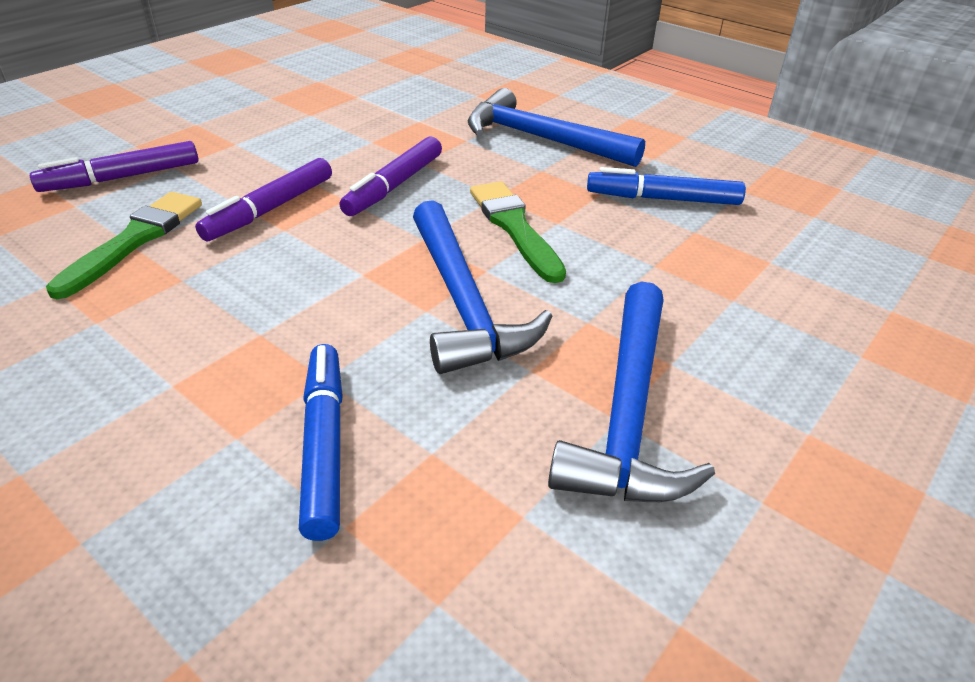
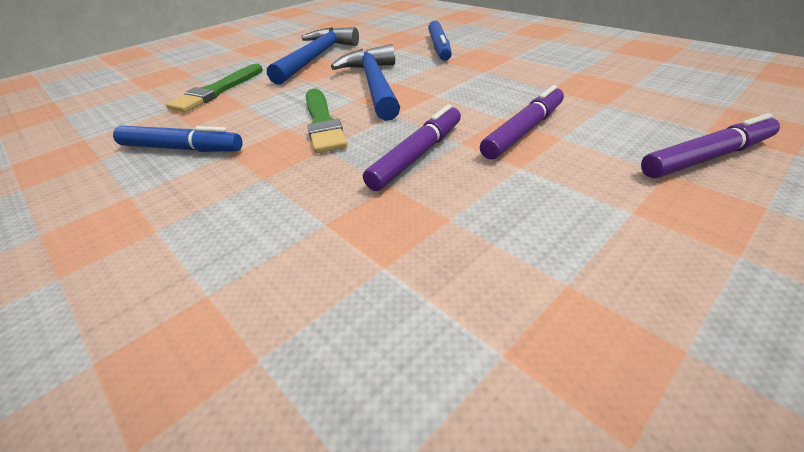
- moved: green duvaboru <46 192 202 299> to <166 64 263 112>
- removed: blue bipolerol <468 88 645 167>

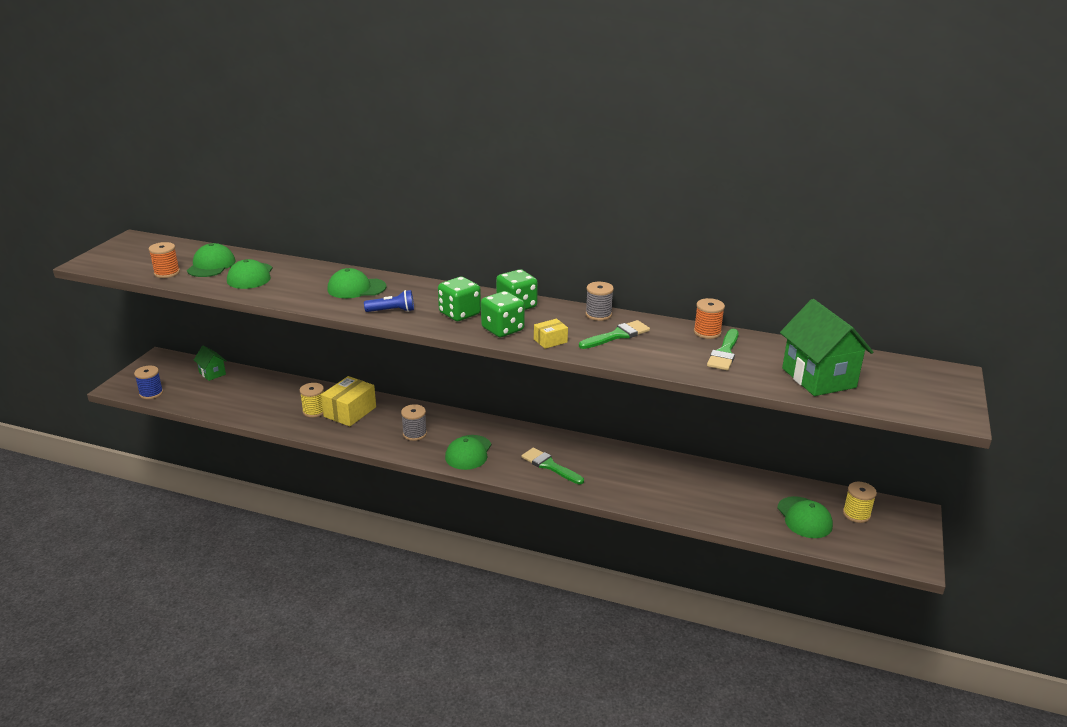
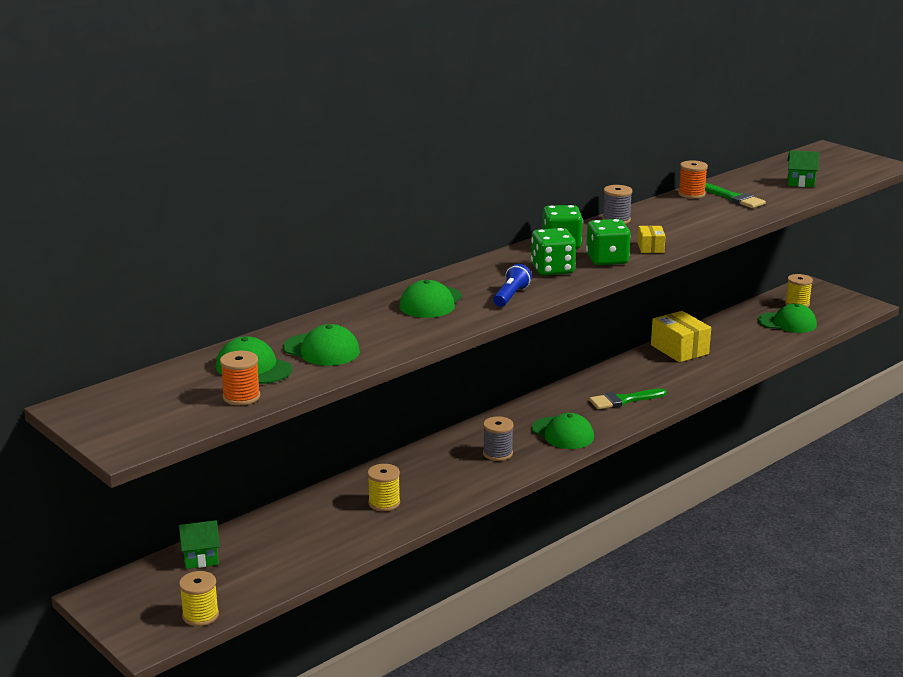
- recoloured: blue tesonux <134 366 163 399> to yellow tesonux <179 571 219 626>
- moved: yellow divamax <321 376 376 426> to <651 311 711 362>
- resized: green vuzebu <780 299 873 396> = <787 150 819 187> x0.51
- removed: green duvaboru <579 320 650 349>

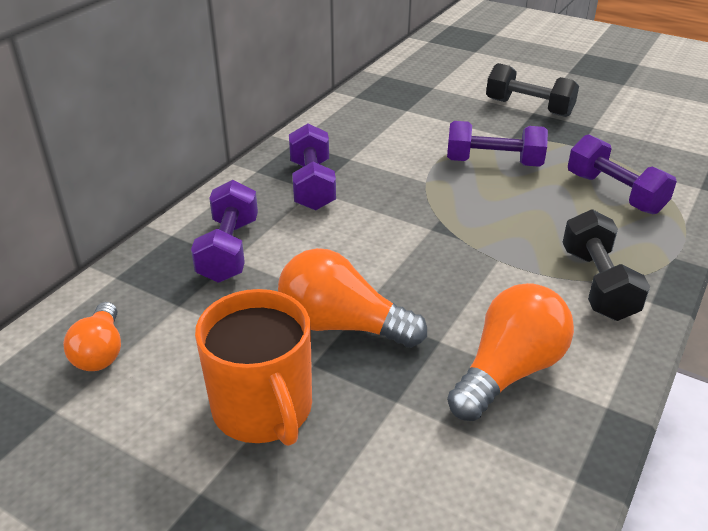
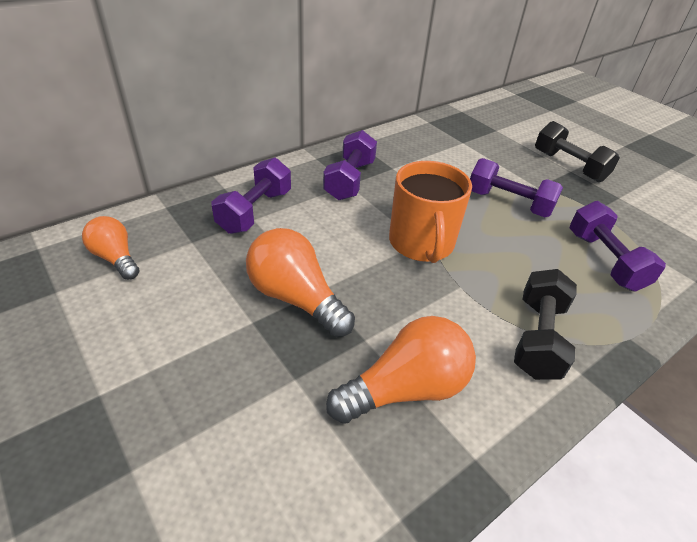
- turned: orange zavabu <63 302 121 371> = <82 216 139 280> 120 degrees clockwise
- moved: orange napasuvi <195 289 312 446> to <389 161 472 263>

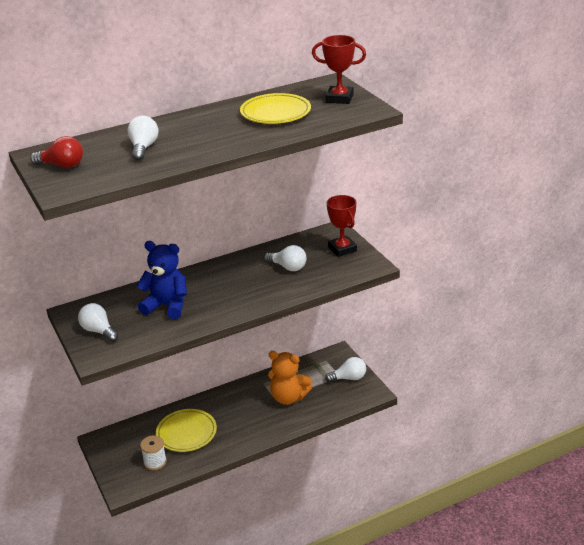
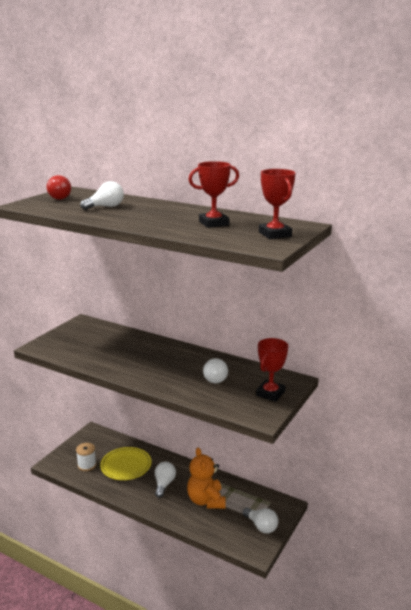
- moved: white zavabu <78 303 118 342> to <155 462 176 498>
- replaced: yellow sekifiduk <240 93 311 124> to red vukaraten <189 161 239 228>
- removed: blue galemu <136 241 187 319>

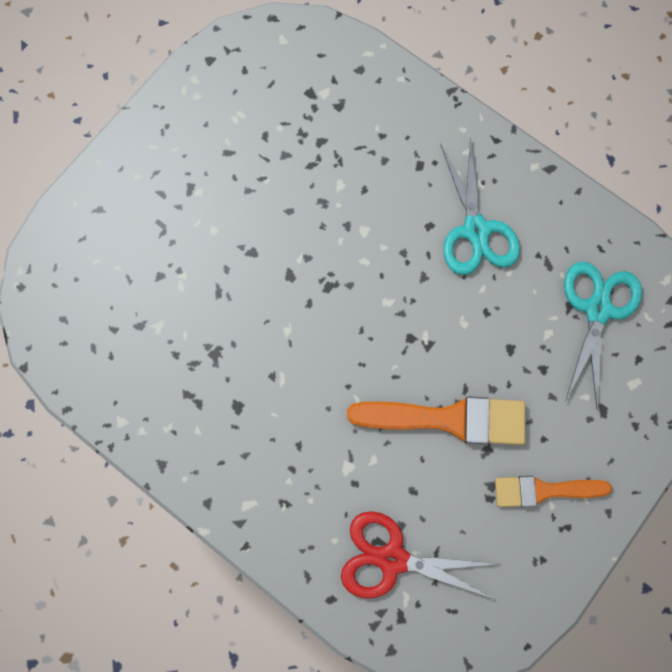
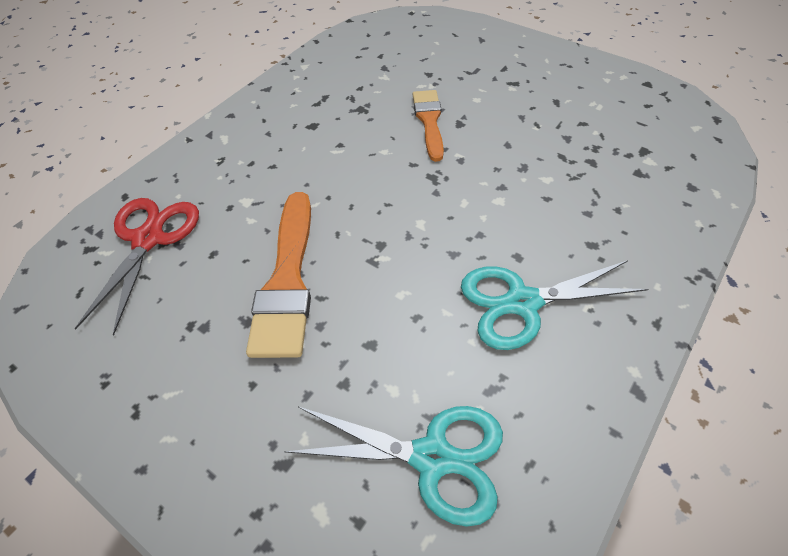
- moved: orange duvaboru <495 476 612 507> to <413 90 444 162>

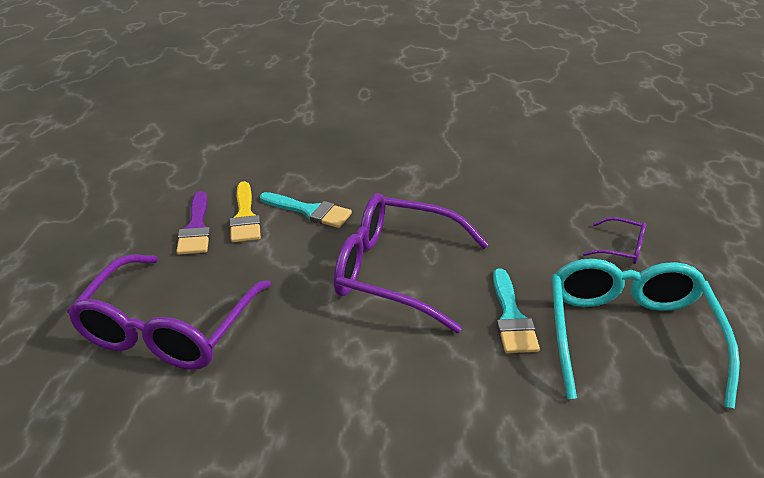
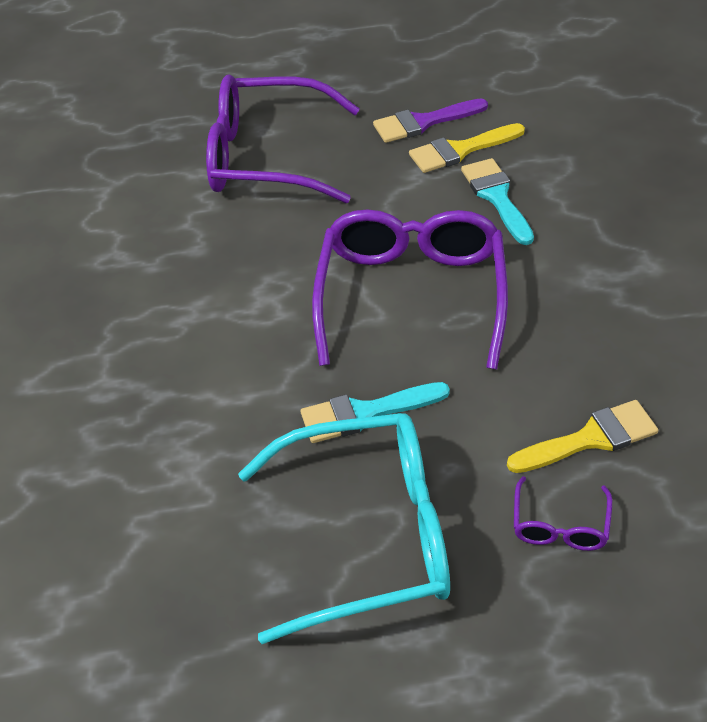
- turned: turquoise duvaboru <260 192 352 228> = <461 158 534 245> 150 degrees clockwise
- added: yellow duvaboru <507 400 658 473>

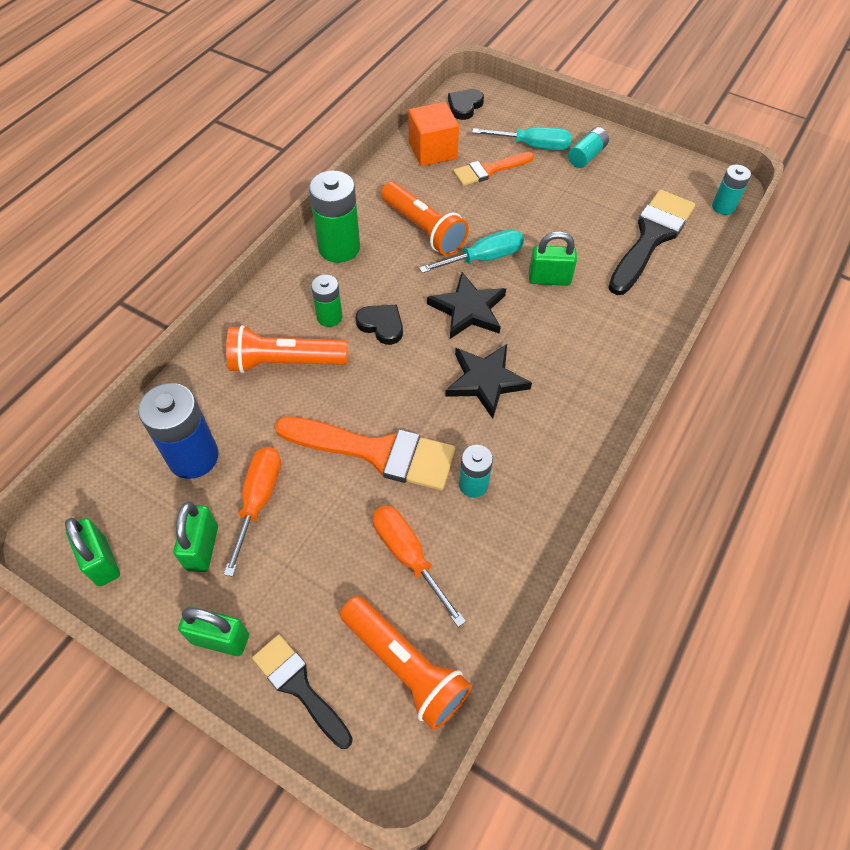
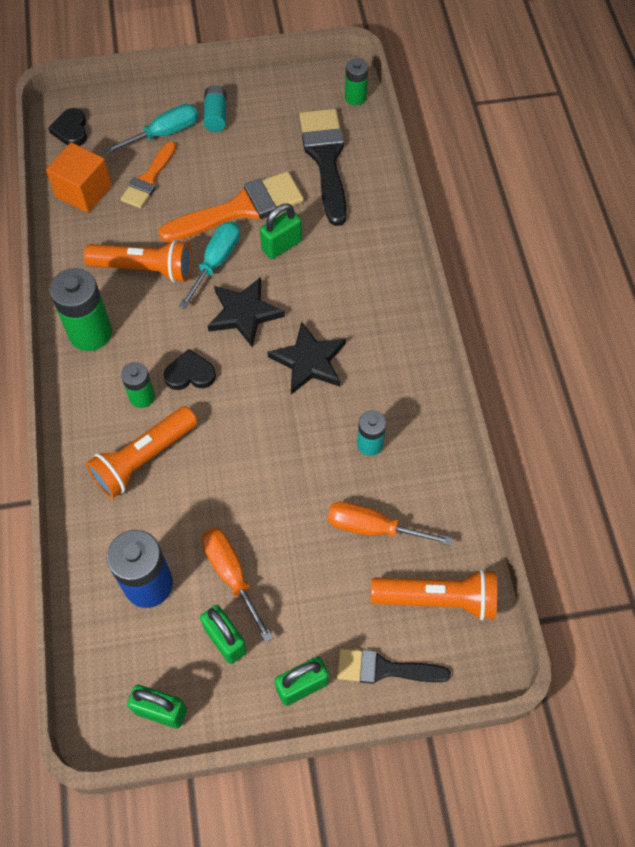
- moved: orange duvaboru <275 416 456 490> to <159 171 304 242>
- recoloured: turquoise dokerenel <712 165 751 215> to green dokerenel <345 58 368 106>

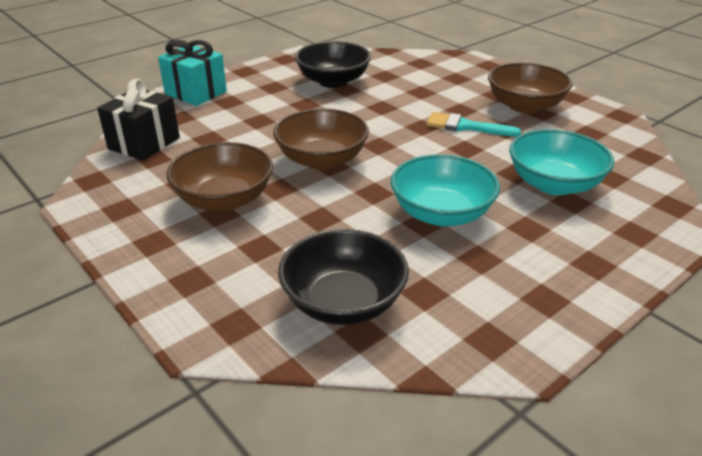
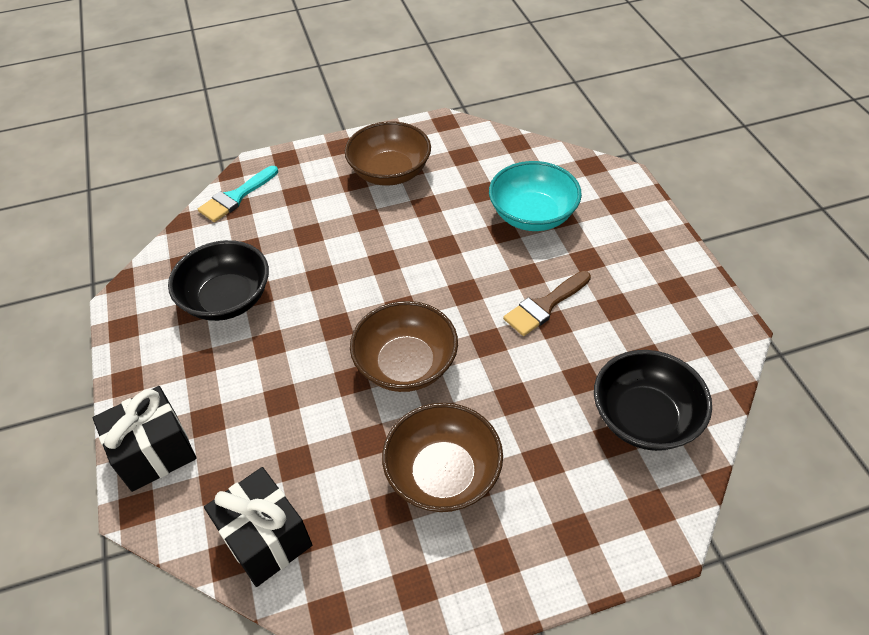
- recoloured: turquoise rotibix <158 40 227 106> to black rotibix <93 386 197 492>
- moved: turquoise duvaboru <427 112 521 137> to <198 166 278 222>
- replaced: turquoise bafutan <390 154 500 226> to brown duvaboru <503 271 591 336>

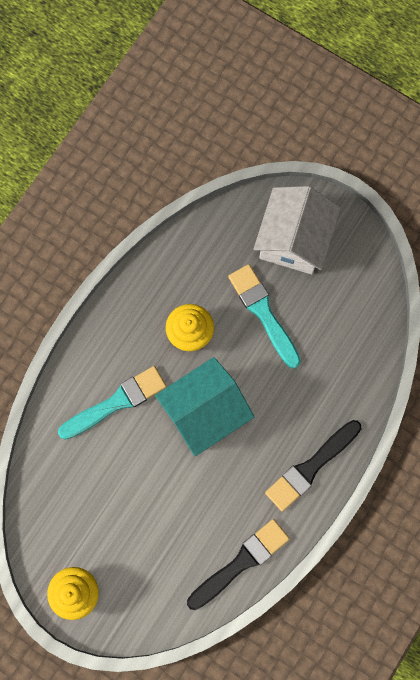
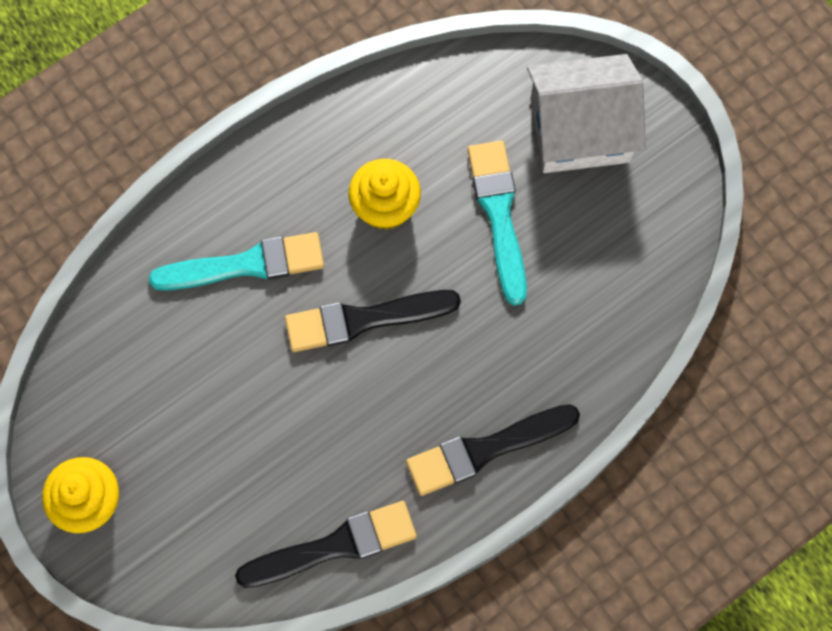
- replaced: turquoise vuzebu <155 357 254 456> to black duvaboru <285 290 461 352>
- turned: white vuzebu <254 186 340 274> = <527 54 646 173> 45 degrees clockwise

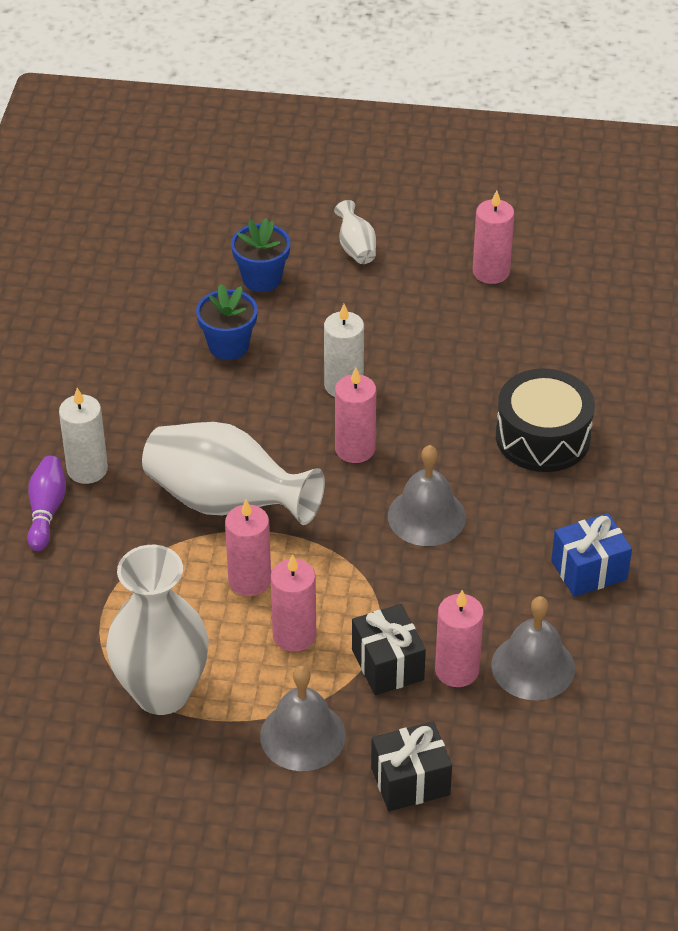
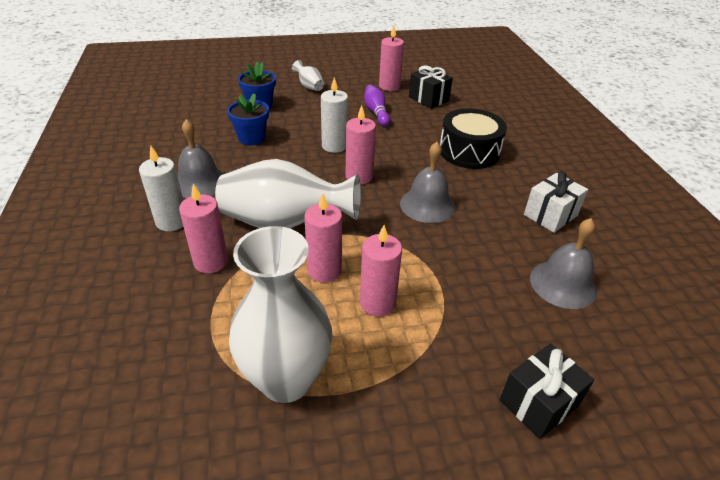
- moved: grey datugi <260 666 346 771> to <178 119 224 198>
- moved: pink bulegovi <435 590 484 687> to <179 184 228 273>
- moved: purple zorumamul <27 456 66 551> to <364 85 390 127>
- moved: black rotibix <352 604 426 695> to <409 66 453 109>
- recoloured: blue rotibix <551 513 632 597> to white rotibix <524 171 588 233>

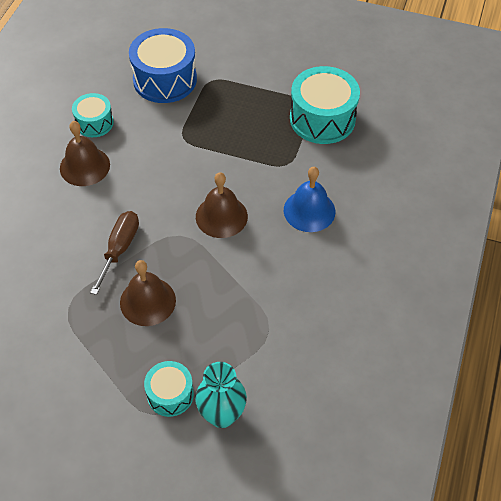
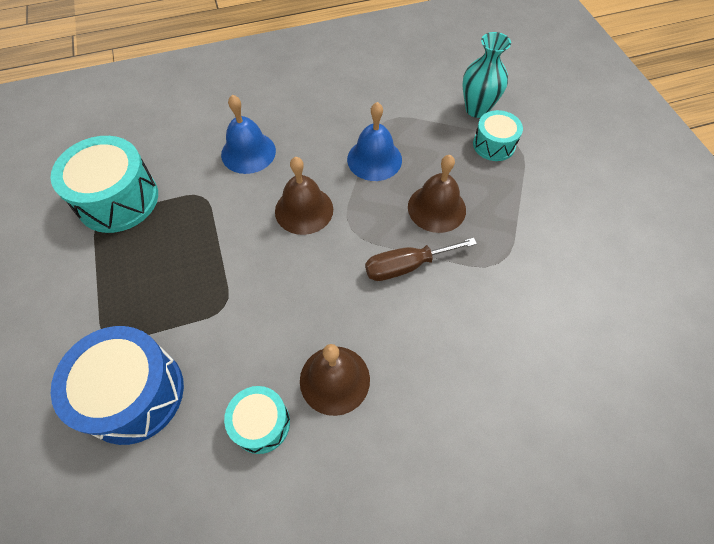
- added: blue datugi <347 102 402 181>

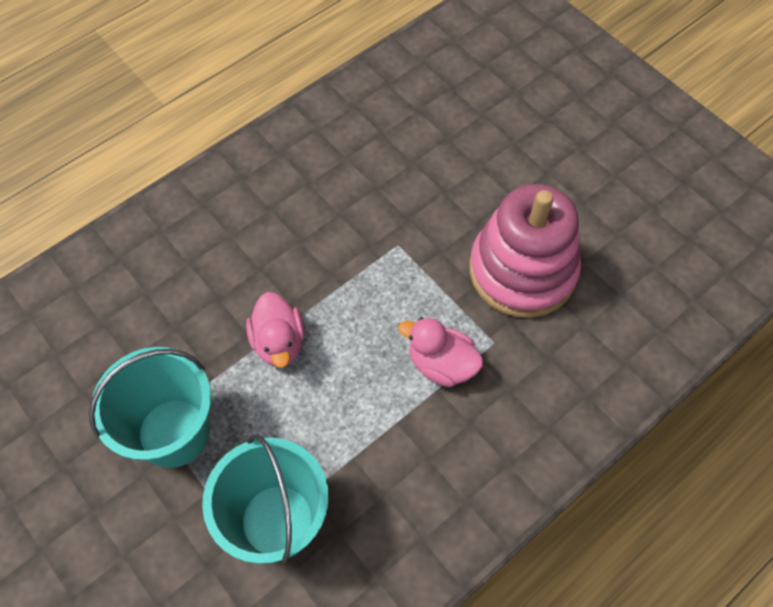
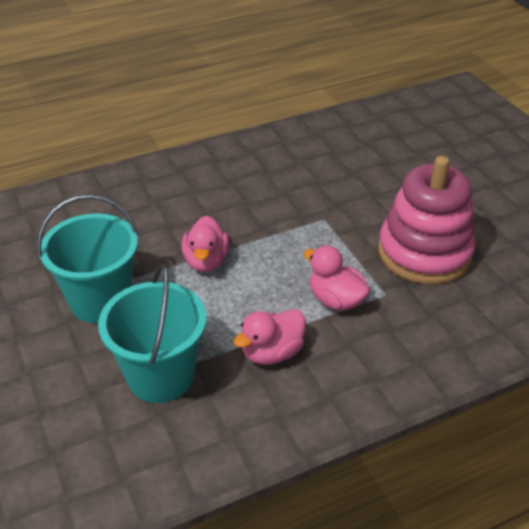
- added: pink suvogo <233 309 306 365>

